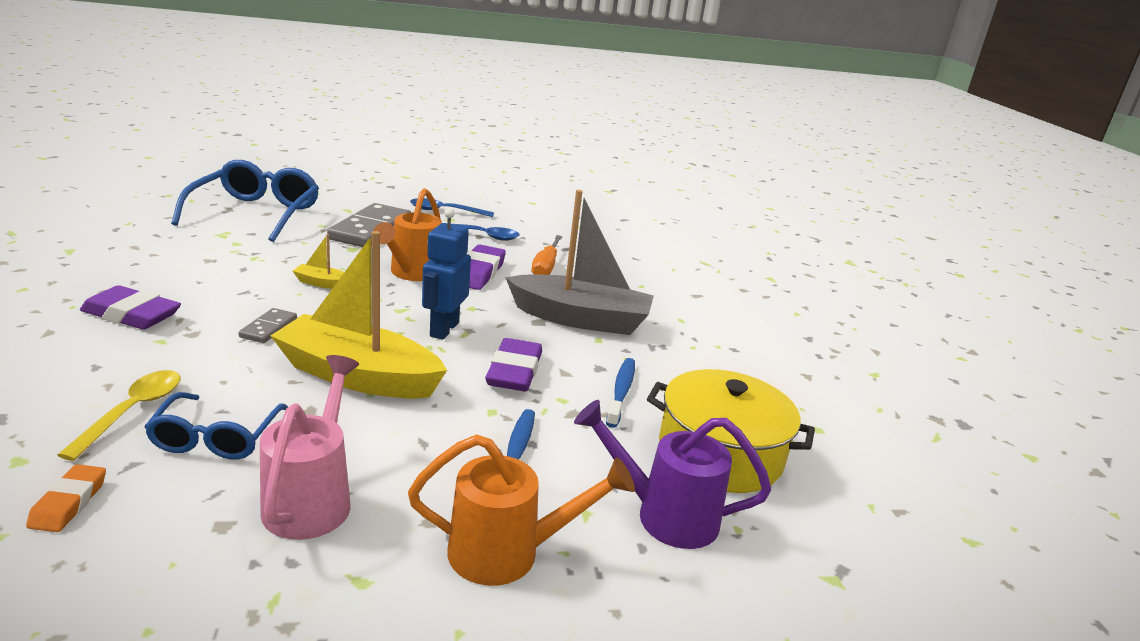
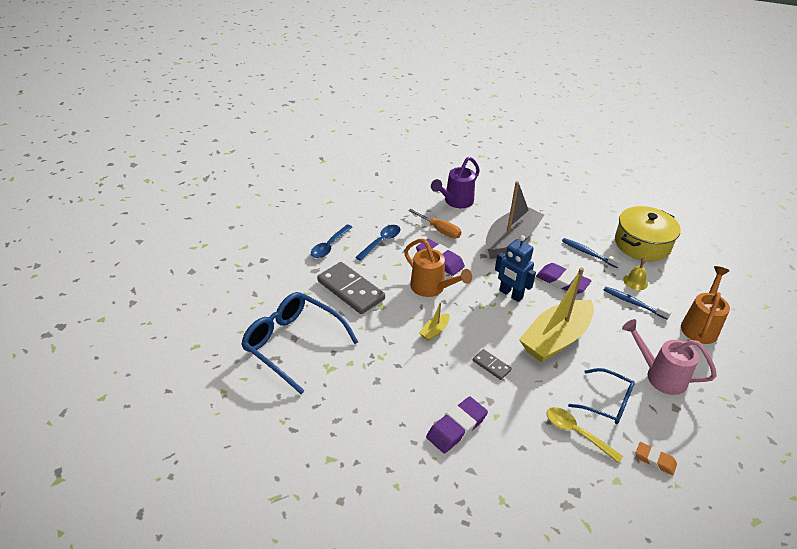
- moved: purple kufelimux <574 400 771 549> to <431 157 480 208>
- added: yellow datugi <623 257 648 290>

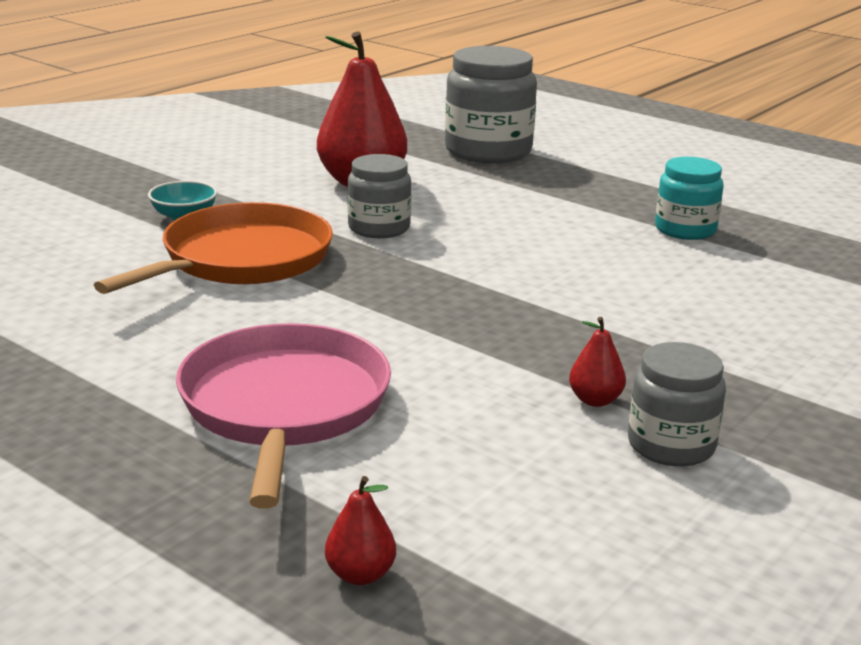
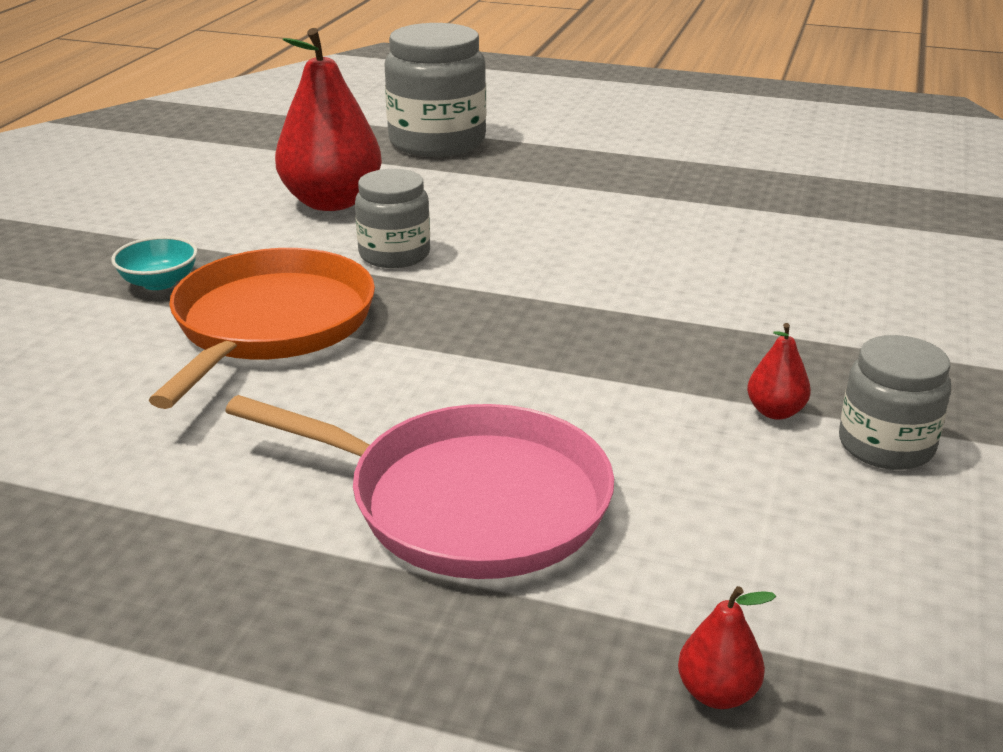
- turned: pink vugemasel <176 323 391 509> = <225 395 614 579> 135 degrees clockwise
- removed: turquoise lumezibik <655 157 724 240>

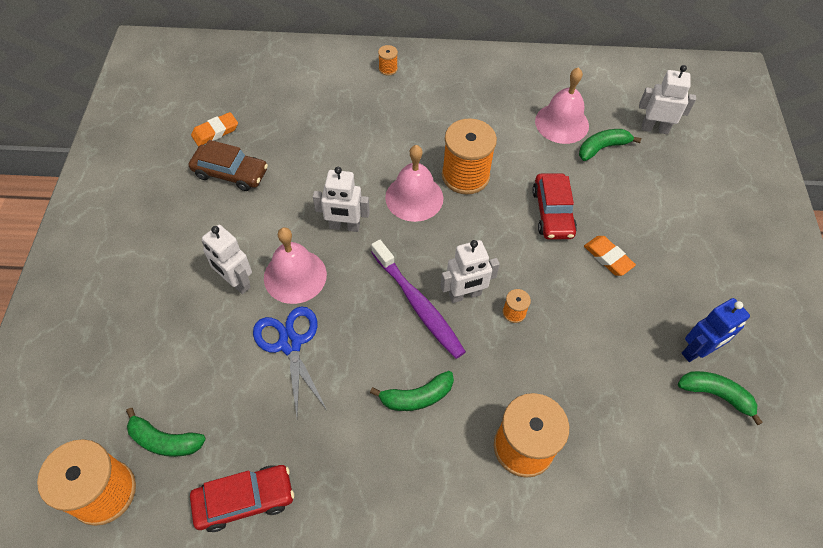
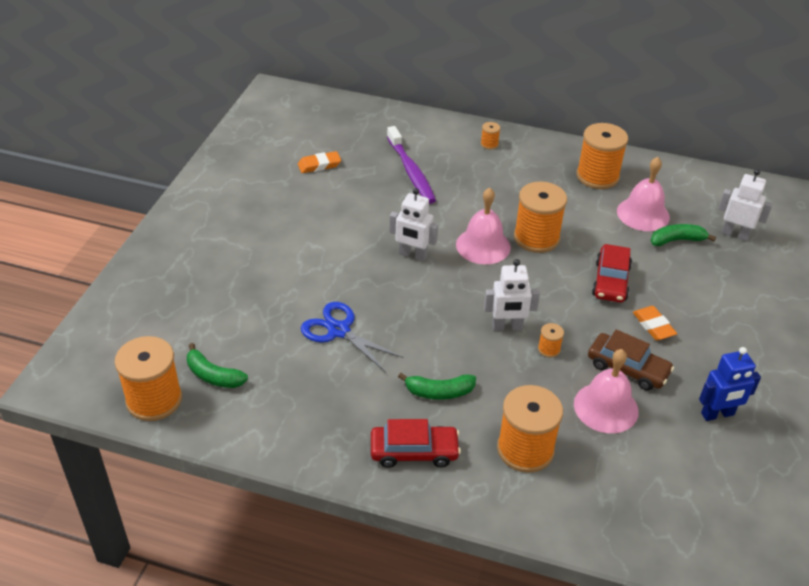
- turned: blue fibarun <253 306 327 417> = <301 302 403 372> 45 degrees counterclockwise
- moved: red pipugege <190 465 294 532> to <371 419 461 468>
- moved: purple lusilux <371 240 466 359> to <387 126 436 204>
- moved: pink datugi <264 227 327 304> to <574 349 639 433>
- added: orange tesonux <576 123 628 189>
- moved: brown pipugege <189 140 268 191> to <588 329 674 391>
- removed: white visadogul <201 225 252 294>
- removed: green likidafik <678 371 763 425>

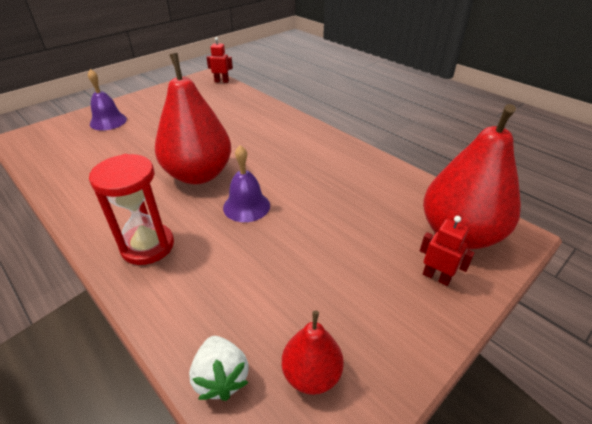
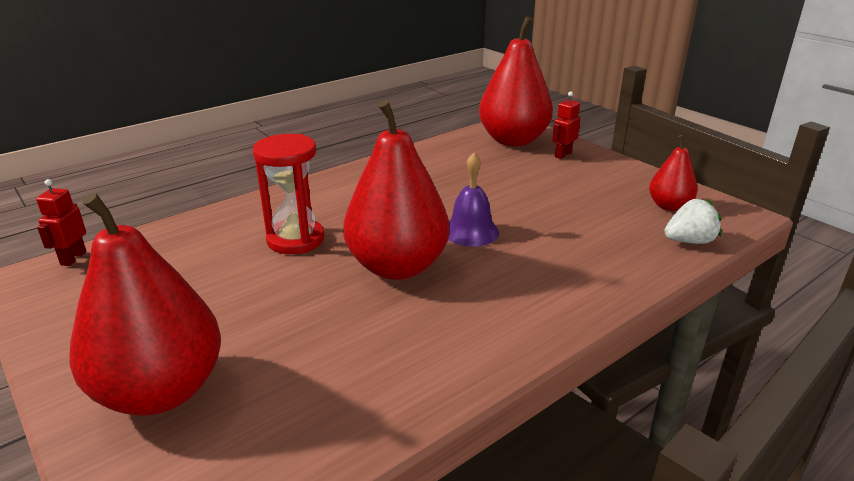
- replaced: purple datugi <88 69 127 131> to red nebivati <69 192 221 416>
- moved: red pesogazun <89 154 174 265> to <253 134 324 254>

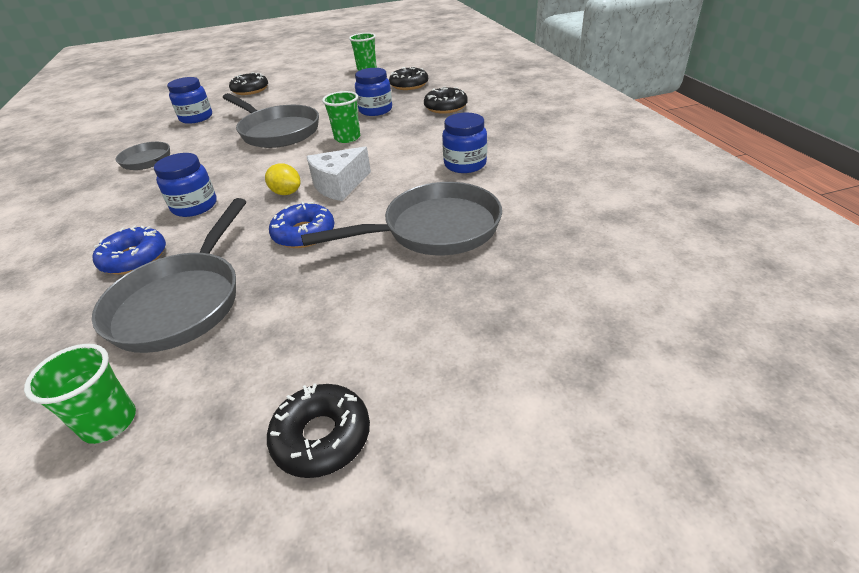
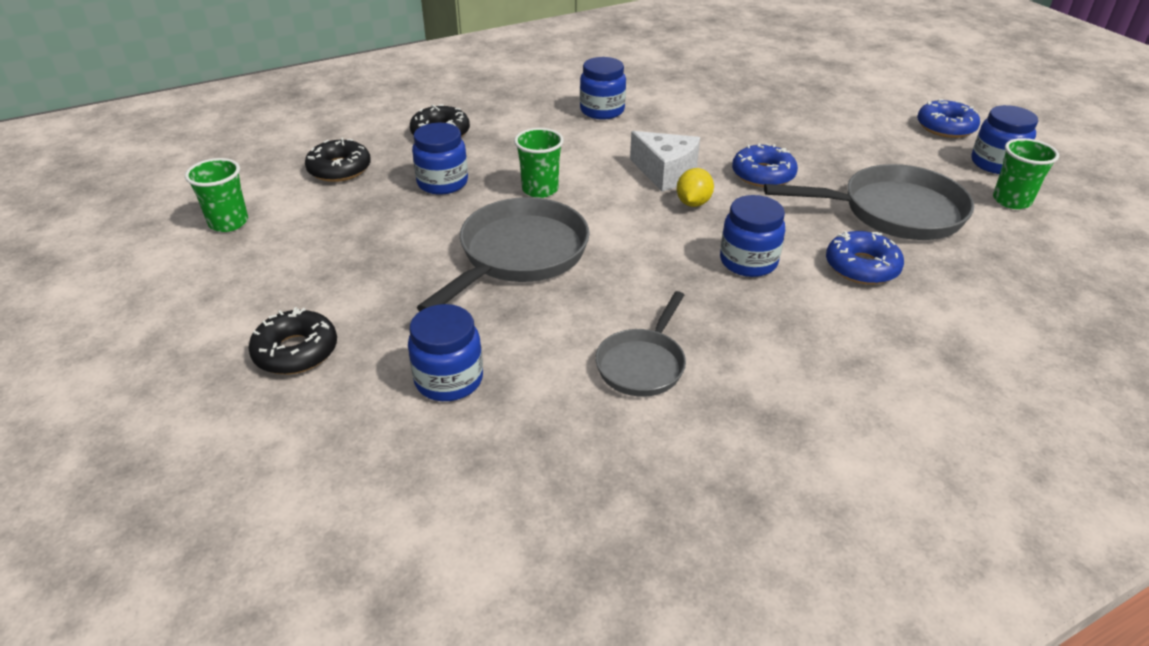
- recoloured: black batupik <267 384 370 478> to blue batupik <917 99 980 138>
- added: blue lumezibik <971 105 1038 174>
- removed: grey vugemasel <301 182 502 255>

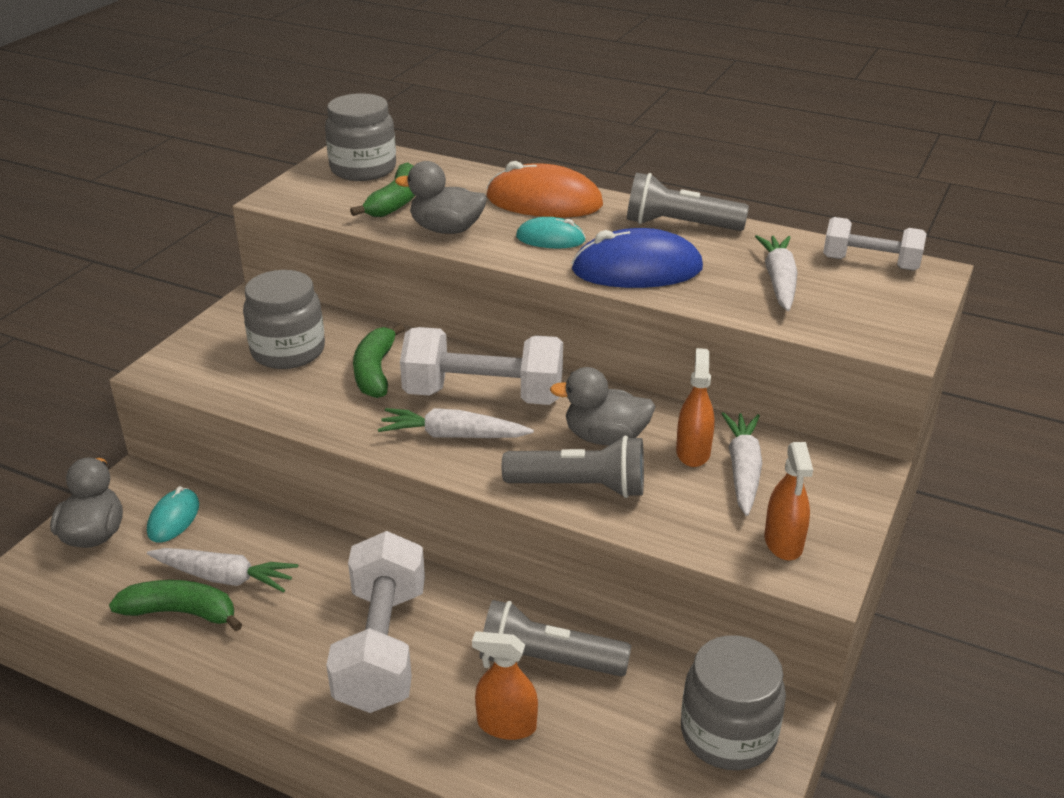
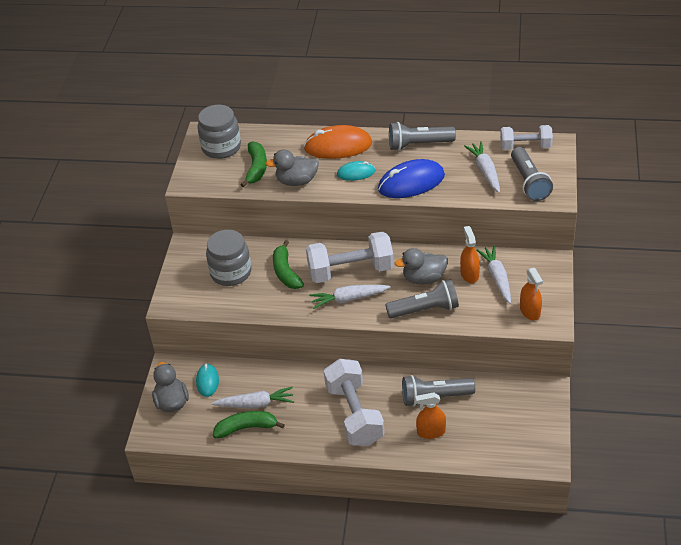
- added: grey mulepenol <511 147 553 201>
- removed: grey lumezibik <681 635 786 770>

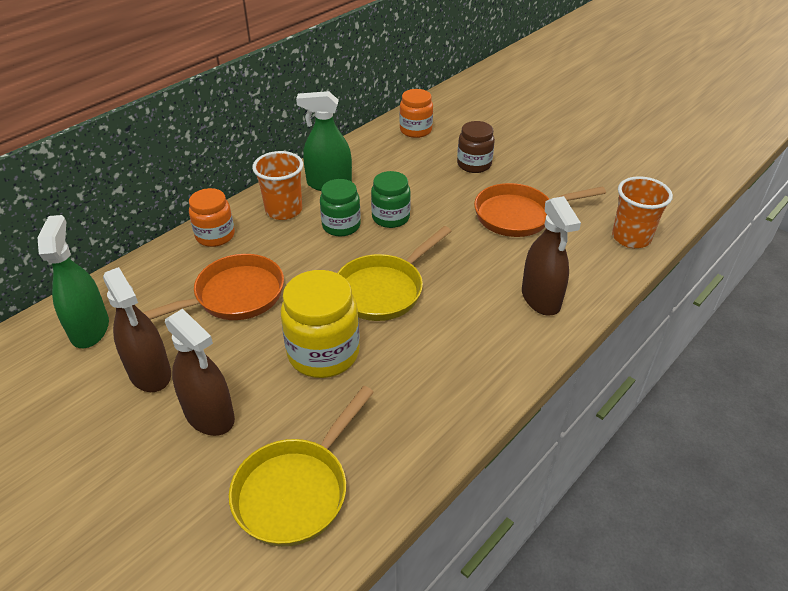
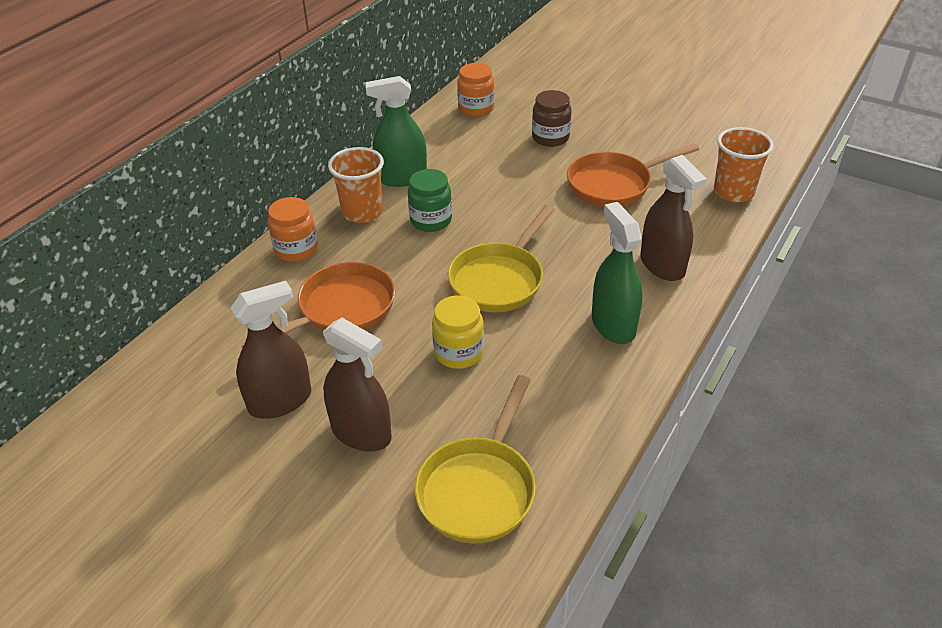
- turned: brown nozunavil <103 267 171 392> = <231 281 311 419> 75 degrees counterclockwise
- resized: yellow lumezibik <281 270 360 378> = <432 295 484 369> x0.65
- moved: green nozunavil <37 215 109 348> to <592 202 642 344>
- removed: green lumezibik <371 171 411 228>

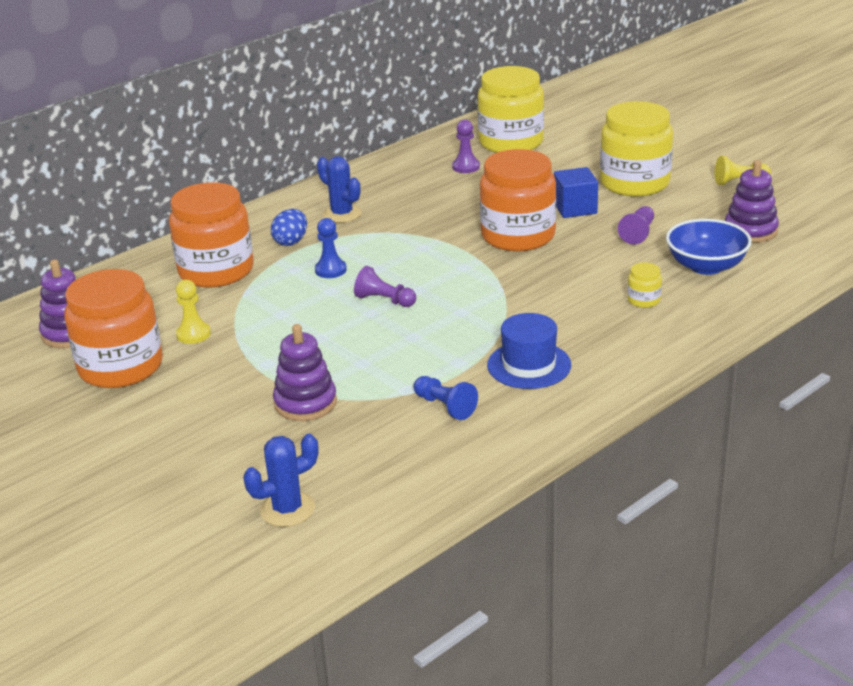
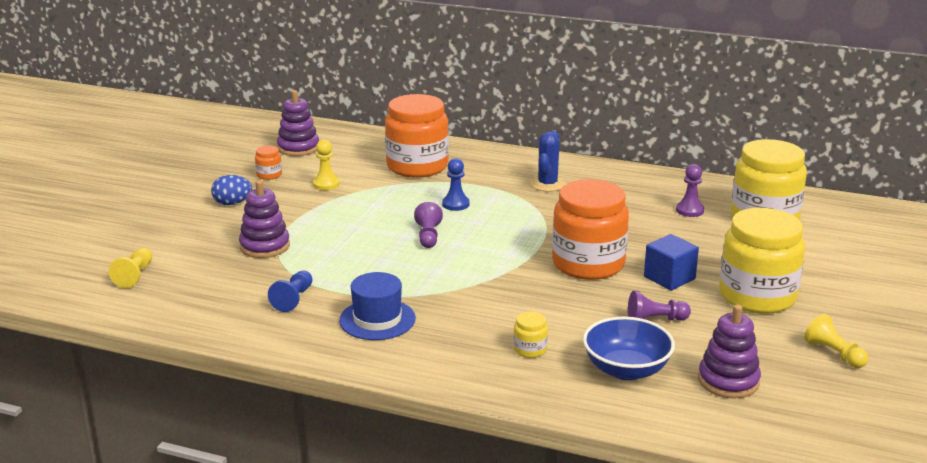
- replaced: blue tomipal <243 434 318 527> to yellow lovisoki <109 248 152 288>
- moved: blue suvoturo <271 209 307 246> to <211 175 252 205>
- resized: orange lumezibik <65 269 163 388> = <255 146 282 180> x0.40

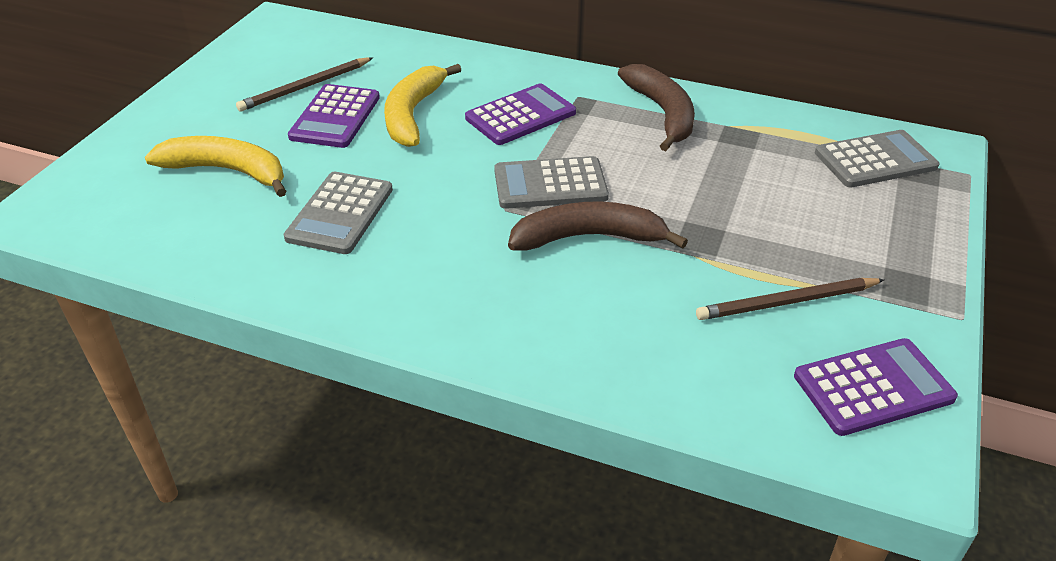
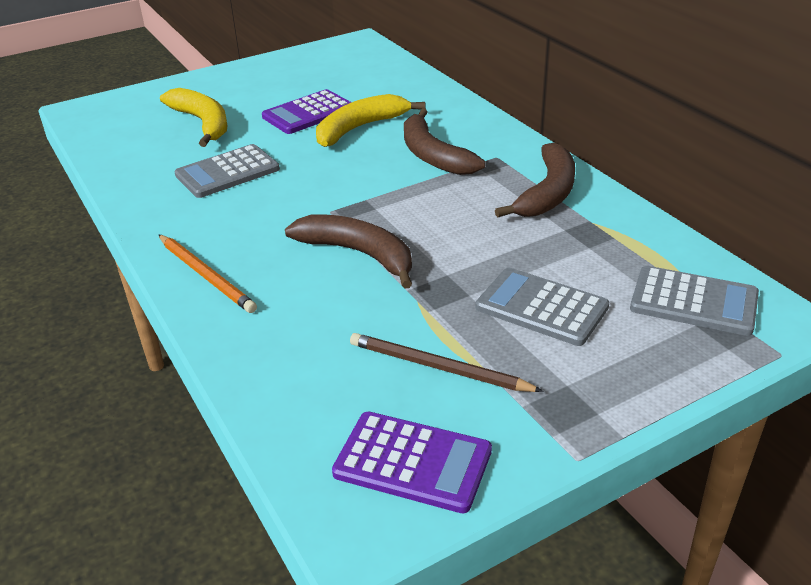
- added: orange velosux <158 234 257 313>
- replaced: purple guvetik <465 83 576 145> to brown likidafik <404 108 485 175>
- moved: grey guvetik <494 156 609 209> to <475 268 609 346>
- removed: brown velosux <236 57 373 112>

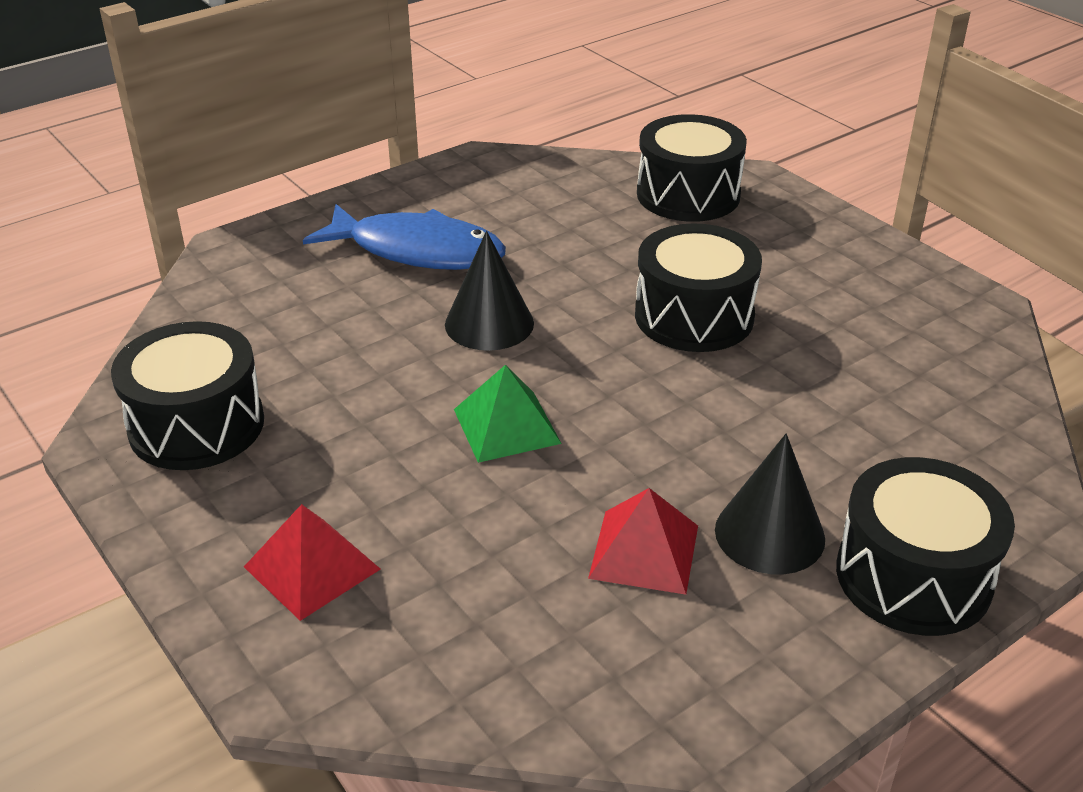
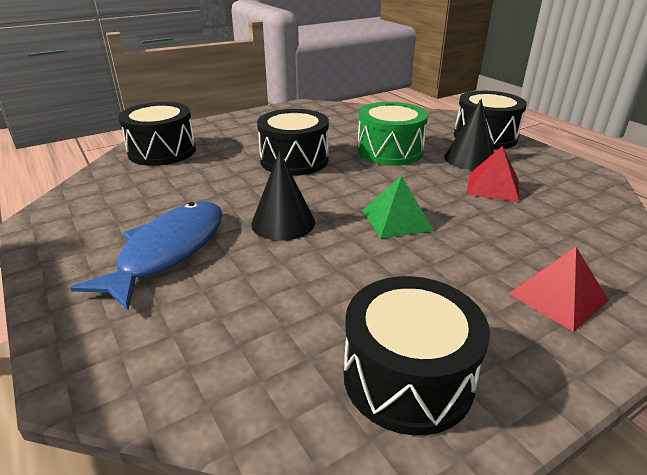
- added: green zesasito <357 102 428 166>

